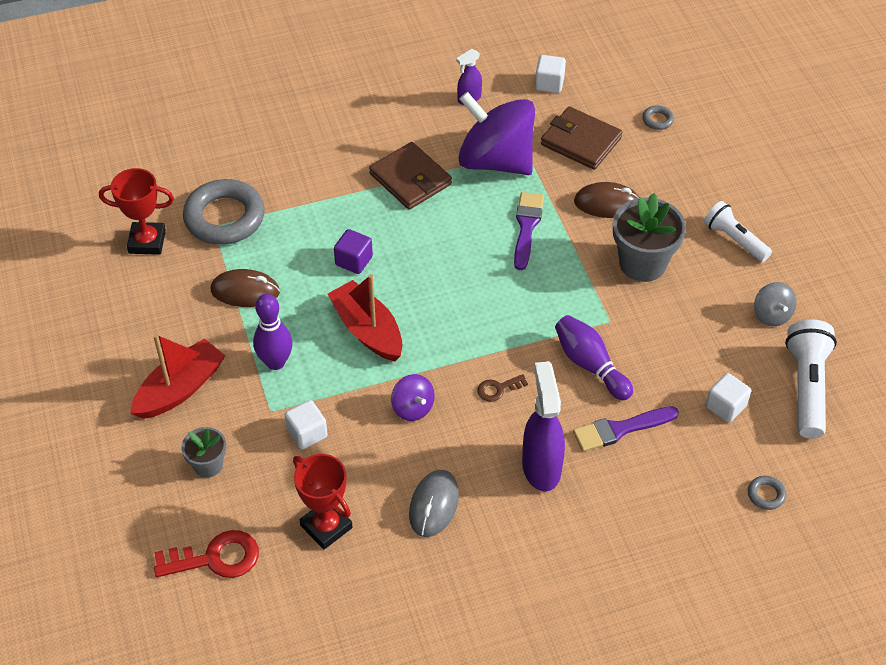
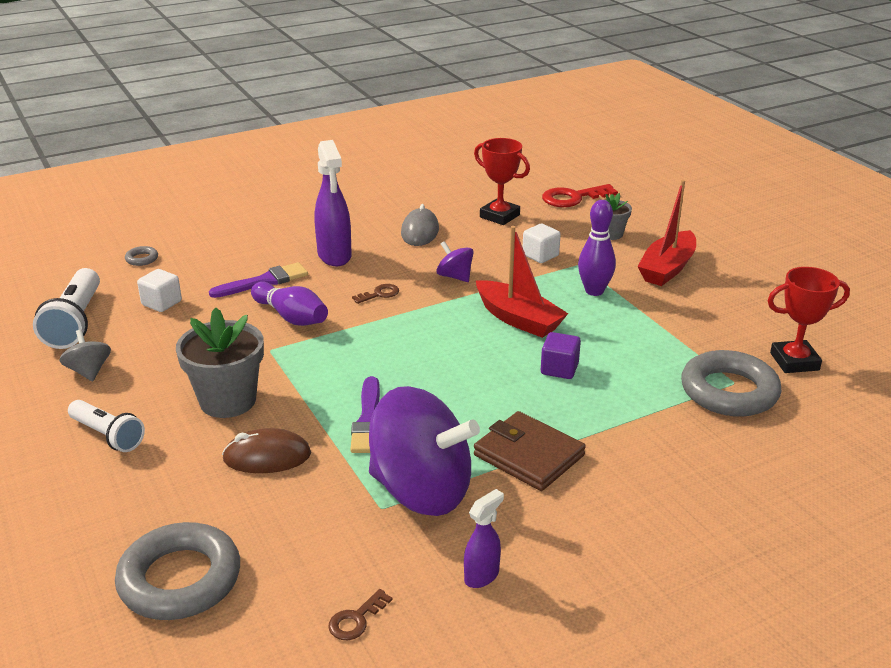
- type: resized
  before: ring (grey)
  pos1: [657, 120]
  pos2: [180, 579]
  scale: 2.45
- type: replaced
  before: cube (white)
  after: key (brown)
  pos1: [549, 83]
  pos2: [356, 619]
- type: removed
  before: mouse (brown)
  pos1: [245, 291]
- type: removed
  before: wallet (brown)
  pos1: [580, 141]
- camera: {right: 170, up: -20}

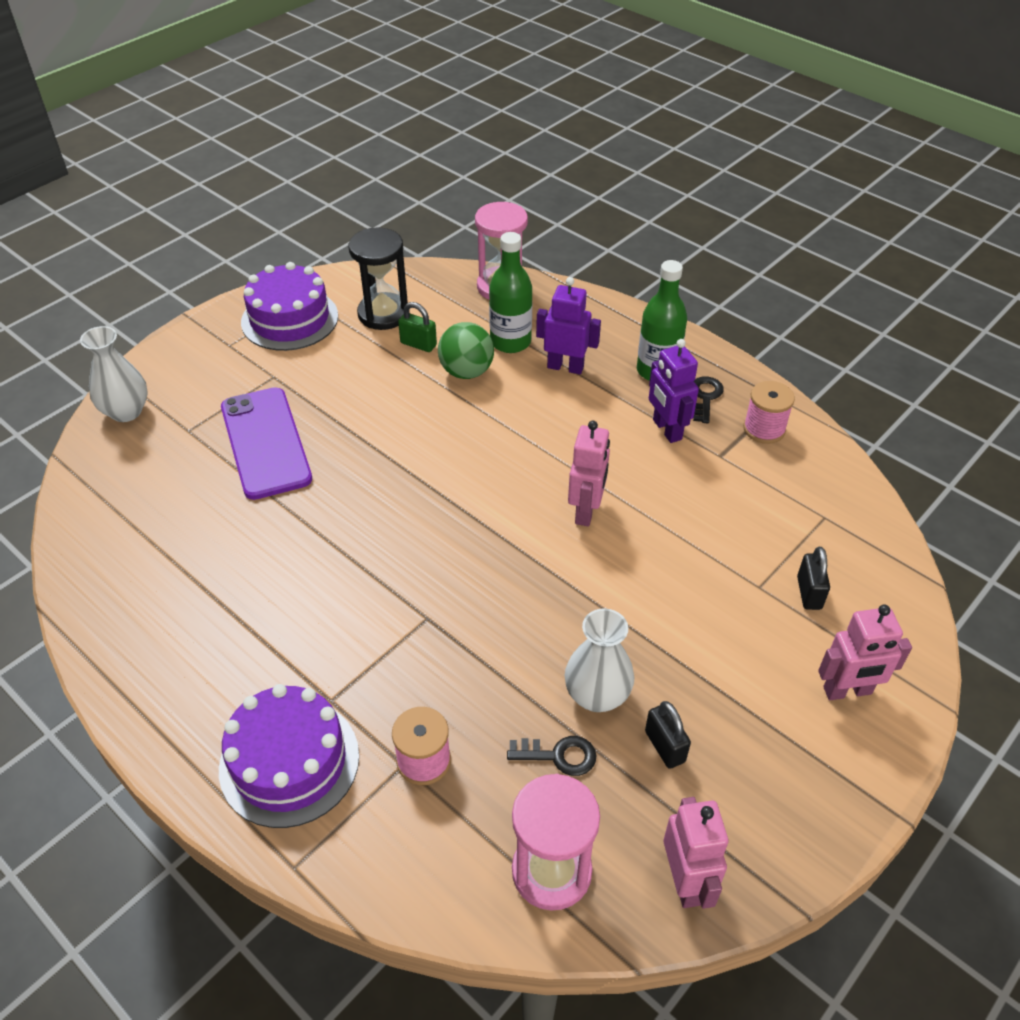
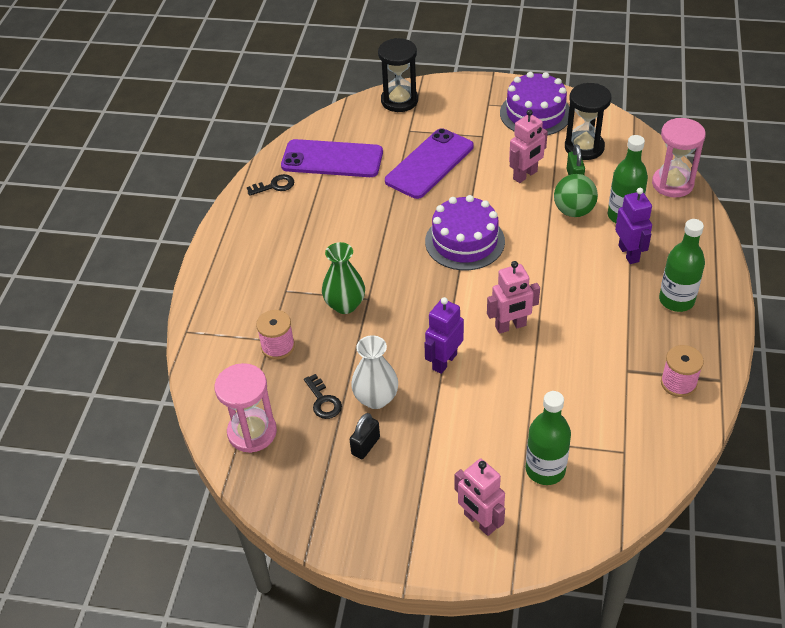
- type: moved
  before: key (black)
  pos1: [705, 397]
  pos2: [274, 186]
- type: added
  after: phone (purple)
  pos2: [332, 159]
- type: added
  after: vase (green)
  pos2: [345, 305]
- type: replaced
  before: vase (white)
  after: hourglass (black)
  pos1: [126, 411]
  pos2: [399, 101]
- type: moved
  before: robot (purple)
  pos1: [666, 430]
  pos2: [444, 361]
- type: moved
  before: cake (purple)
  pos1: [289, 762]
  pos2: [464, 241]
- type: moved
  before: robot (pink)
  pos1: [685, 881]
  pos2: [525, 175]
- type: replaced
  before: padlock (black)
  after: bottle (green)
  pos1: [809, 593]
  pos2: [545, 469]
- camera: {right: 60, up: 0}

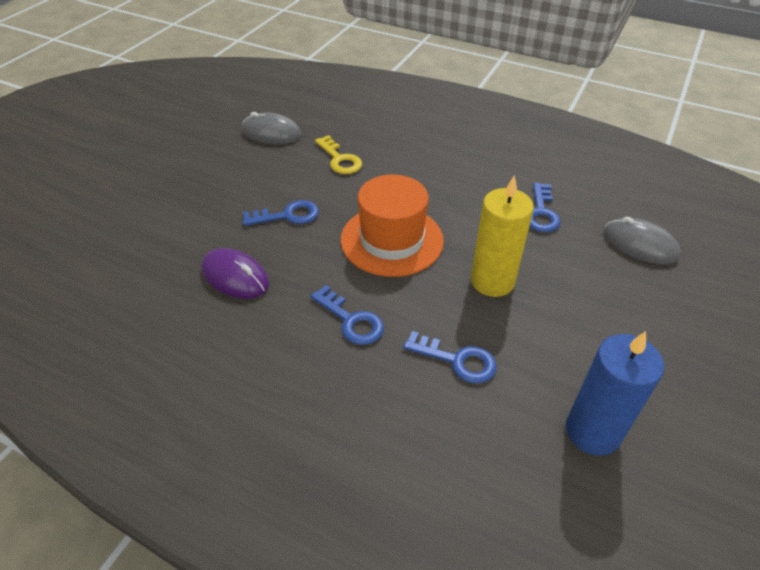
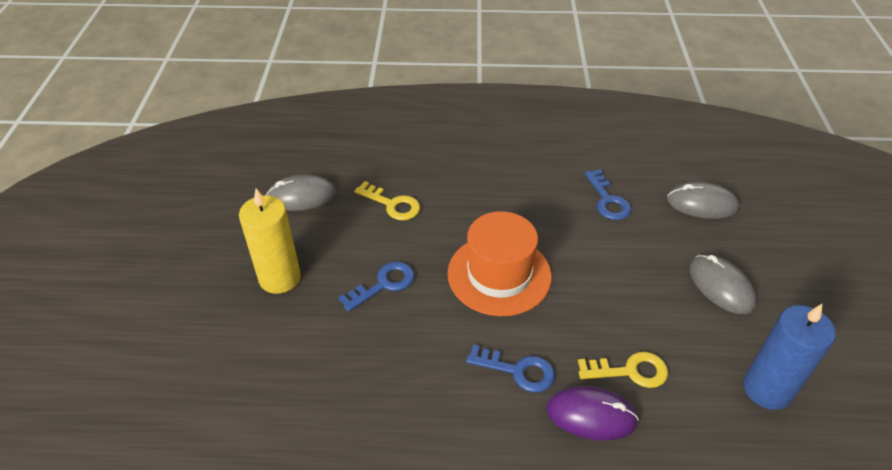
- type: moved
  before: candle (yellow)
  pos1: [492, 281]
  pos2: [280, 278]
- type: moved
  before: mouse (purple)
  pos1: [235, 276]
  pos2: [591, 415]
- type: recoloured
  before: key (blue)
  after: key (yellow)
  pos1: [456, 360]
  pos2: [629, 371]
- type: added
  after: mouse (grey)
  pos2: [721, 286]
- camera: {right: -25, up: 0}

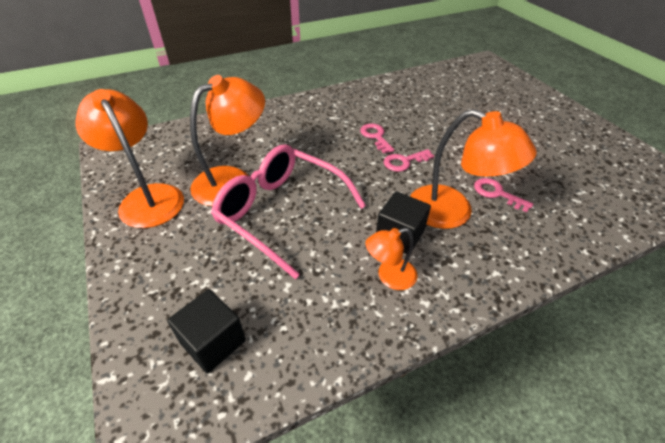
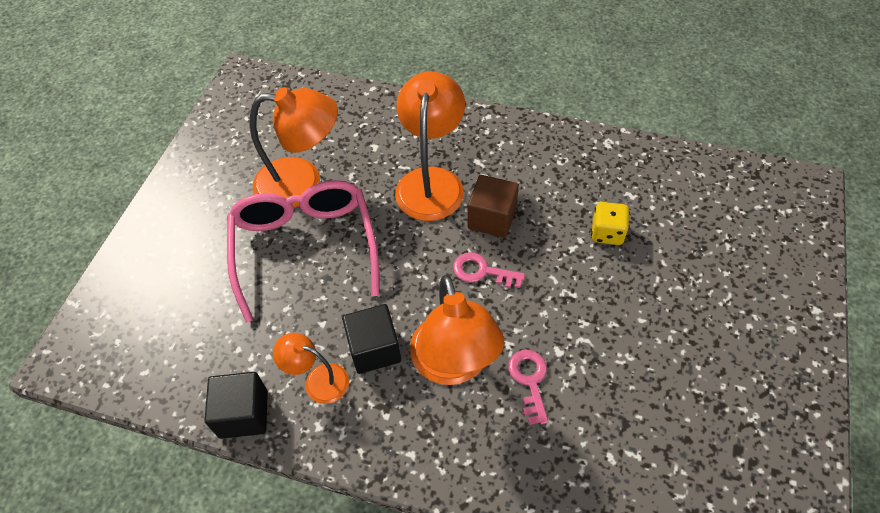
- type: moved
  before: cube (black)
  pos1: [213, 342]
  pos2: [243, 414]
- type: moved
  before: lamp (orange)
  pos1: [147, 197]
  pos2: [431, 181]
- type: replaced
  before: key (pink)
  after: cube (brown)
  pos1: [375, 137]
  pos2: [492, 218]
- type: added
  after: dice (yellow)
  pos2: [607, 233]
- camera: {right: 45, up: 10}

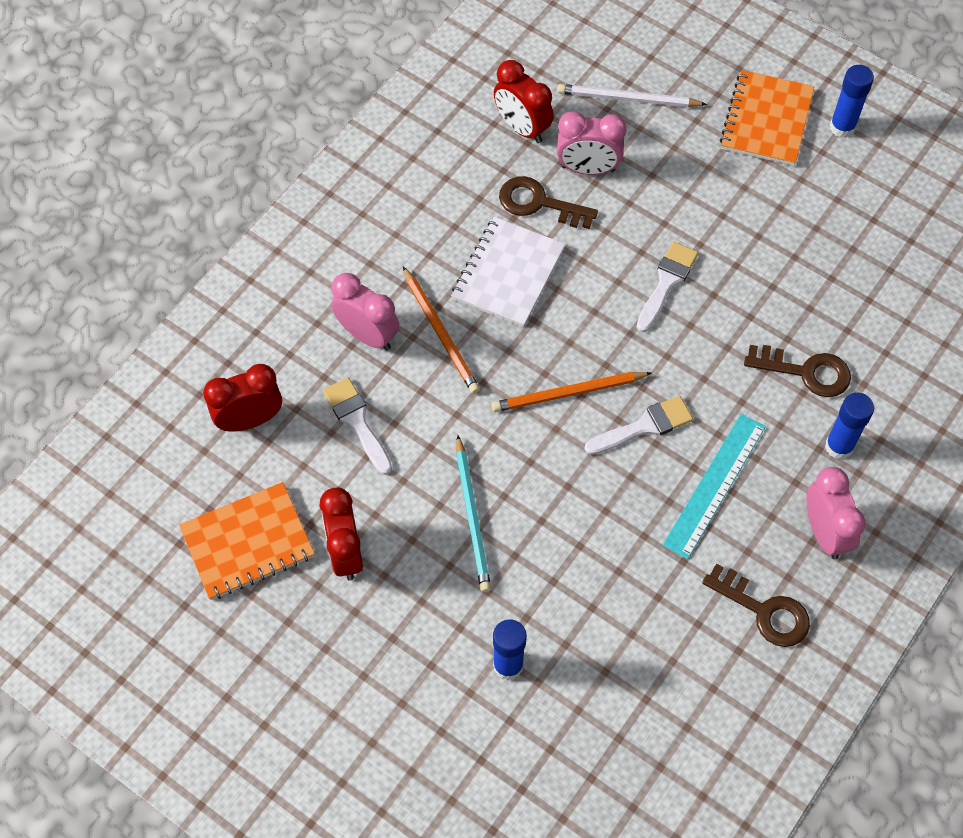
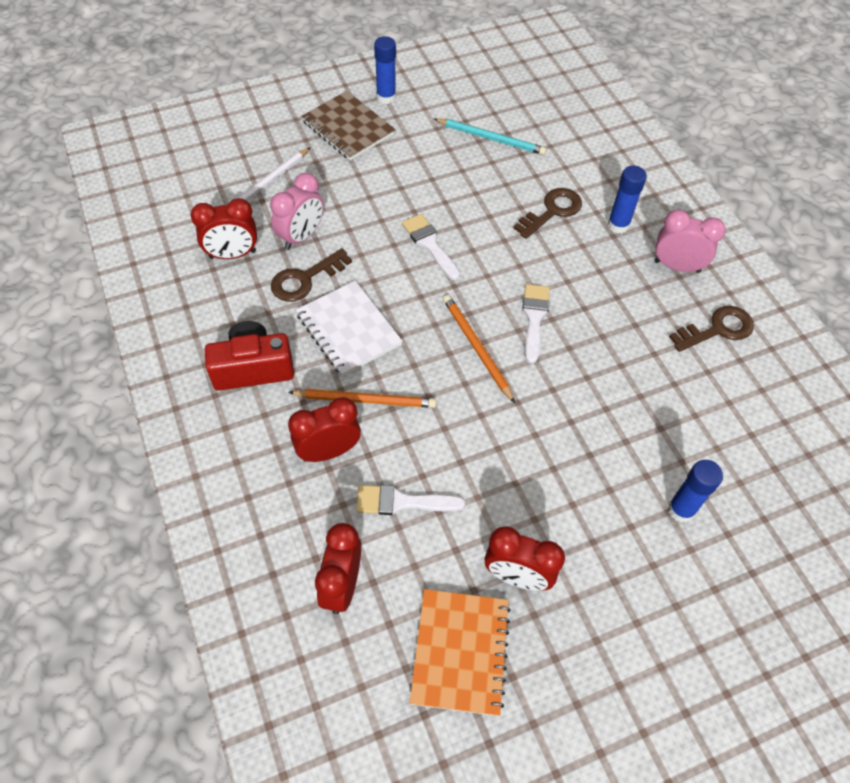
- type: added
  after: camera (red)
  pos2: [253, 368]
- type: recoloured
  before: clock (pink)
  after: clock (red)
  pos1: [367, 335]
  pos2: [328, 451]
- type: recoloured
  before: notebook (orange)
  after: notebook (brown)
  pos1: [766, 120]
  pos2: [348, 128]
- type: moved
  before: pencil (turquoise)
  pos1: [472, 517]
  pos2: [491, 138]
- type: turned
  before: pencil (orange)
  pos1: [568, 393]
  pos2: [476, 348]
  turn: 135
- type: removed
  before: ruler (turquoise)
  pos1: [714, 485]
- camera: {right: -60, up: -5}

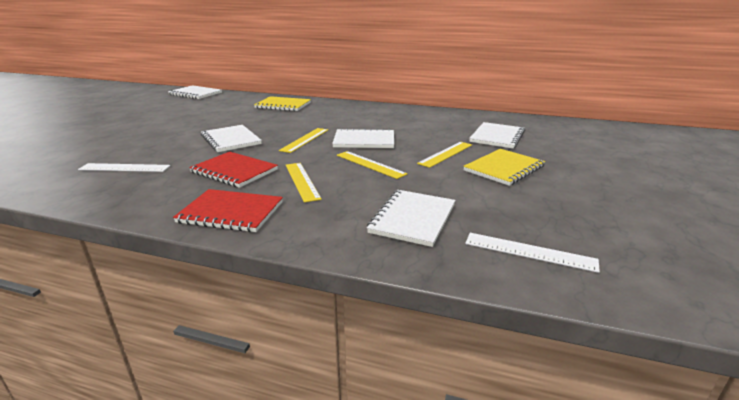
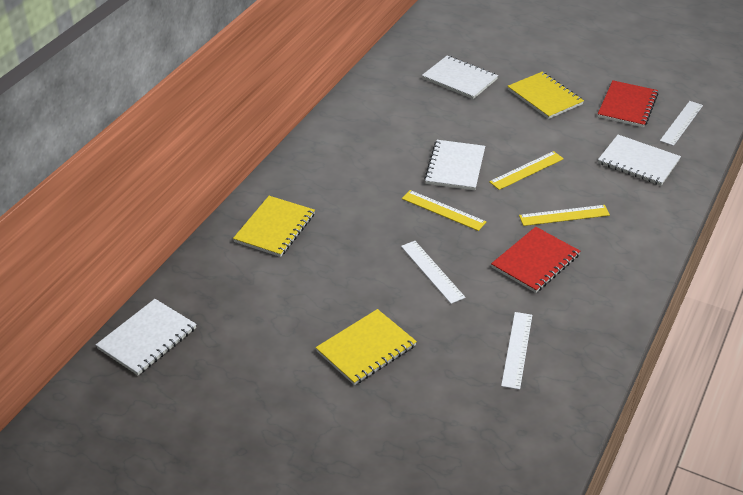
- type: added
  after: notebook (yellow)
  pos2: [366, 349]
- type: replaced
  before: notebook (white)
  after: ruler (white)
  pos1: [231, 140]
  pos2: [432, 271]
- type: moved
  before: notebook (red)
  pos1: [231, 212]
  pos2: [627, 106]
- type: removed
  before: ruler (yellow)
  pos1: [446, 154]
- camera: {right: -80, up: 15}

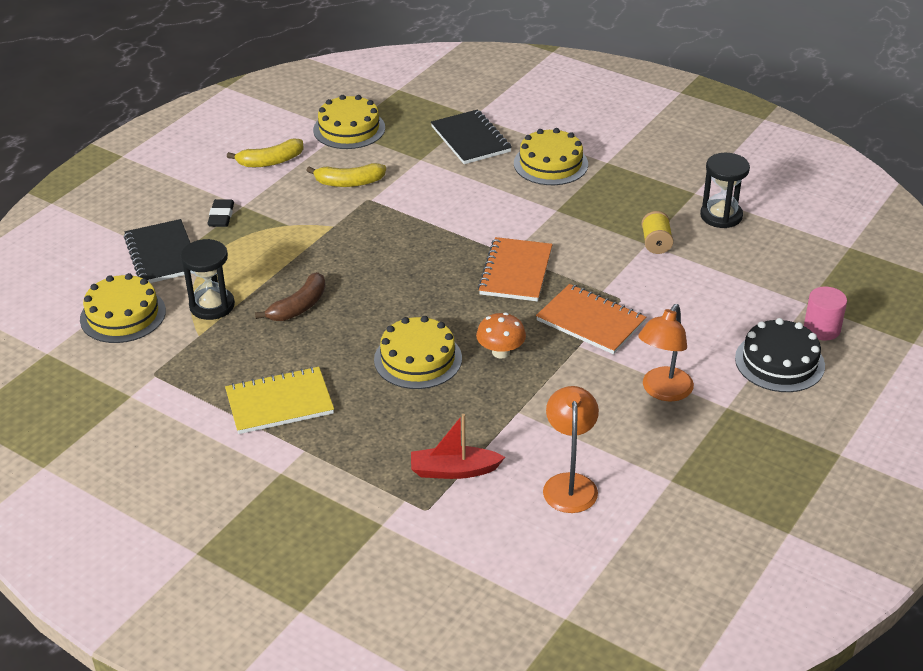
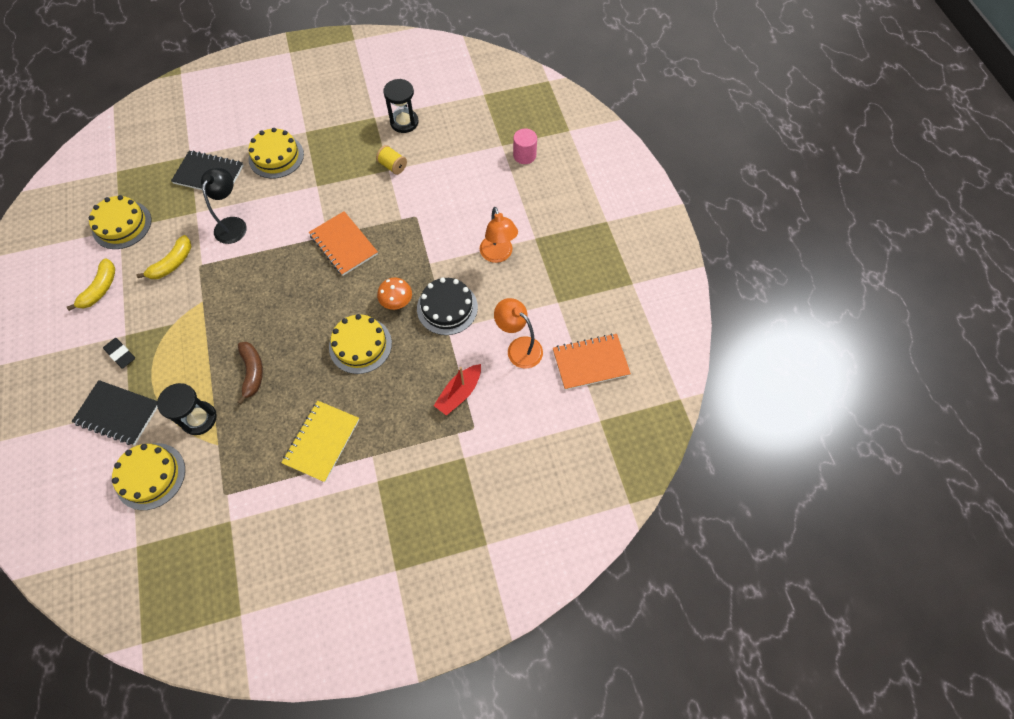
- type: added
  after: lamp (black)
  pos2: [233, 224]
- type: moved
  before: cake (black)
  pos1: [779, 362]
  pos2: [447, 307]
- type: moved
  before: notebook (orange)
  pos1: [590, 321]
  pos2: [590, 362]
- camera: {right: -50, up: 25}

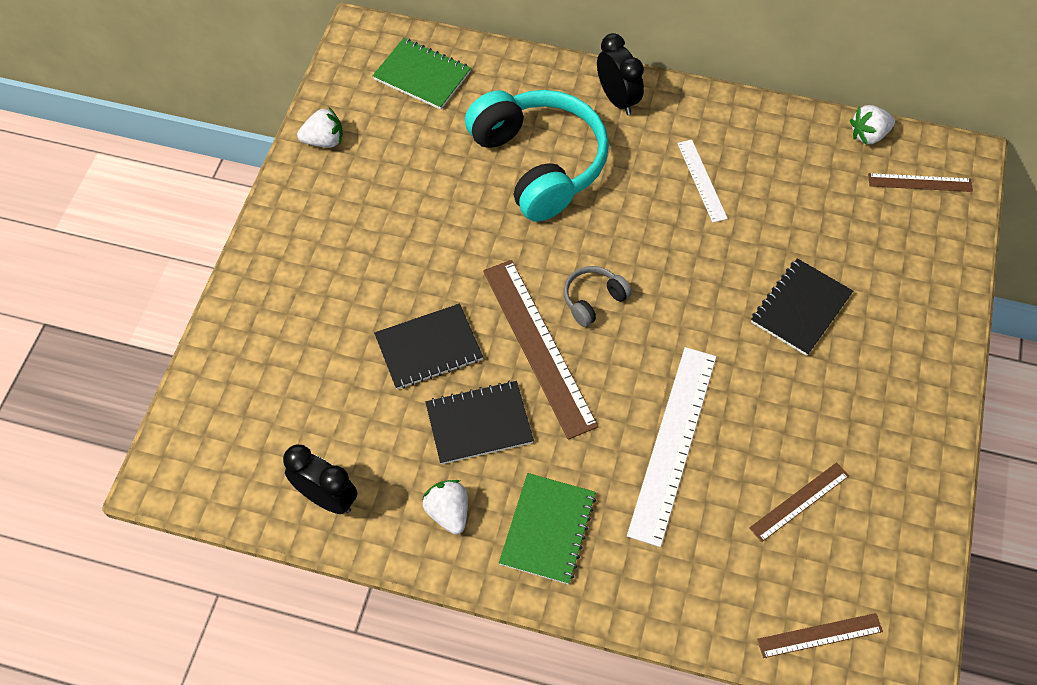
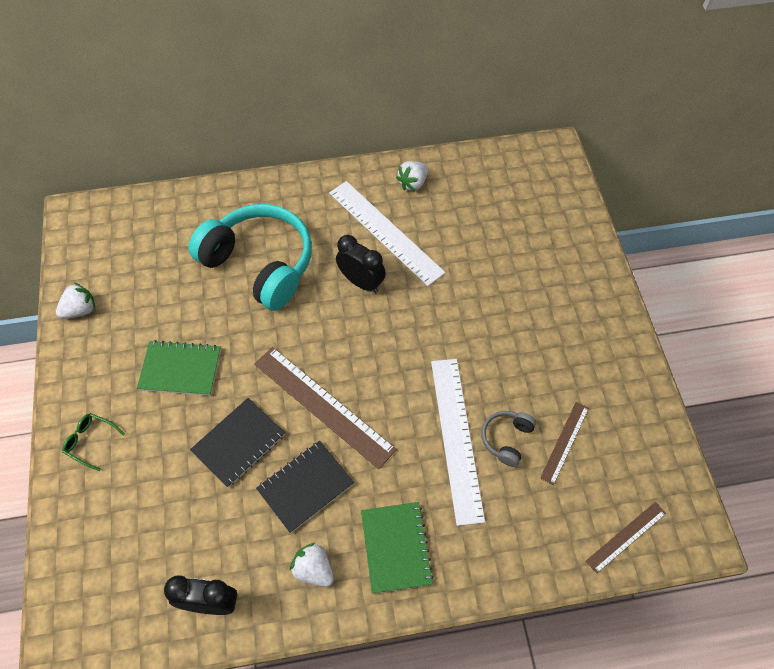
- type: added
  after: glasses (green)
  pos2: [90, 441]
- type: moved
  before: notebook (green)
  pos1: [422, 76]
  pos2: [180, 369]
- type: resized
  before: ruler (white)
  pos1: [701, 180]
  pos2: [385, 232]
  scale: 1.89
- type: moved
  before: clock (black)
  pos1: [617, 99]
  pos2: [361, 282]
- type: moved
  before: strawberry (white)
  pos1: [868, 135]
  pos2: [413, 183]
- type: moved
  before: headphones (grey)
  pos1: [593, 300]
  pos2: [507, 439]
- type: removed
  before: notebook (black)
  pos1: [801, 308]
- type: removed
  before: ruler (brown)
  pos1: [920, 182]
- camera: {right: -25, up: 0}

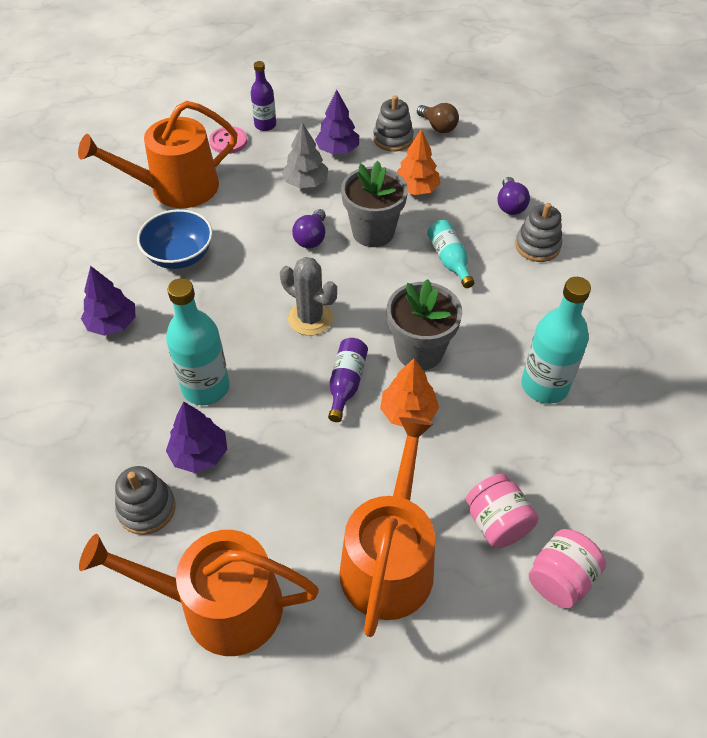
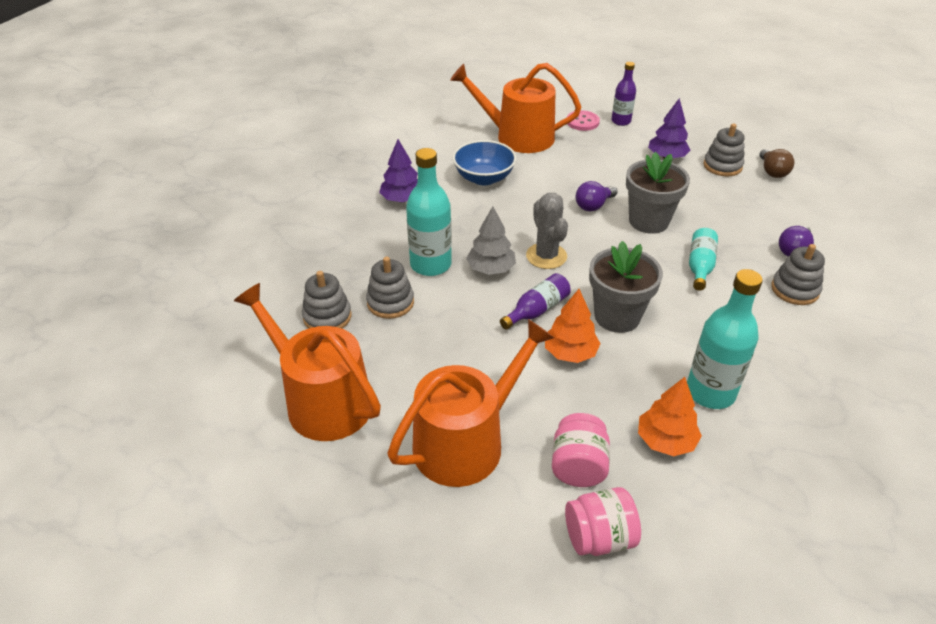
- type: replaced
  before: tree (purple)
  after: stacking toy (grey)
  pos1: [199, 454]
  pos2: [390, 302]
- type: moved
  before: tree (grey)
  pos1: [306, 183]
  pos2: [491, 269]
- type: moved
  before: tree (orange)
  pos1: [416, 189]
  pos2: [665, 440]
- camera: {right: 35, up: -10}

